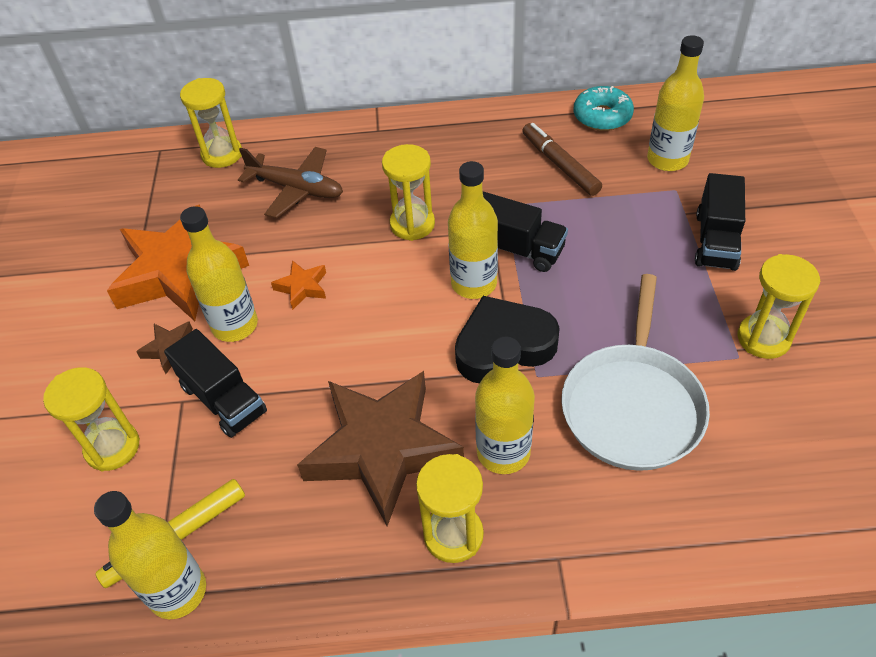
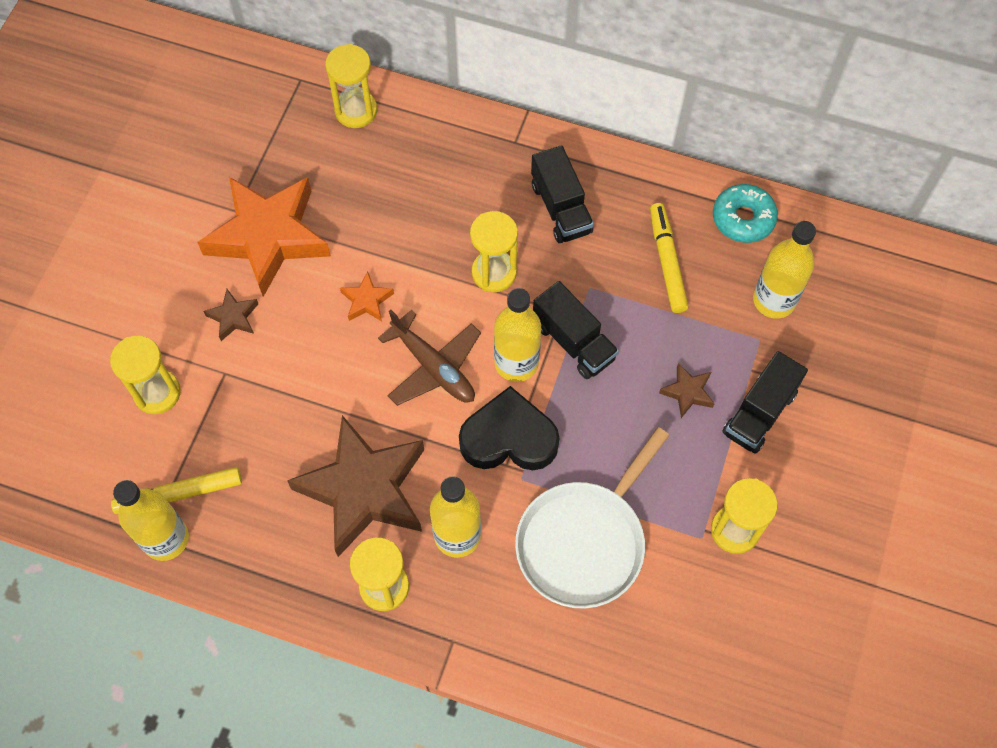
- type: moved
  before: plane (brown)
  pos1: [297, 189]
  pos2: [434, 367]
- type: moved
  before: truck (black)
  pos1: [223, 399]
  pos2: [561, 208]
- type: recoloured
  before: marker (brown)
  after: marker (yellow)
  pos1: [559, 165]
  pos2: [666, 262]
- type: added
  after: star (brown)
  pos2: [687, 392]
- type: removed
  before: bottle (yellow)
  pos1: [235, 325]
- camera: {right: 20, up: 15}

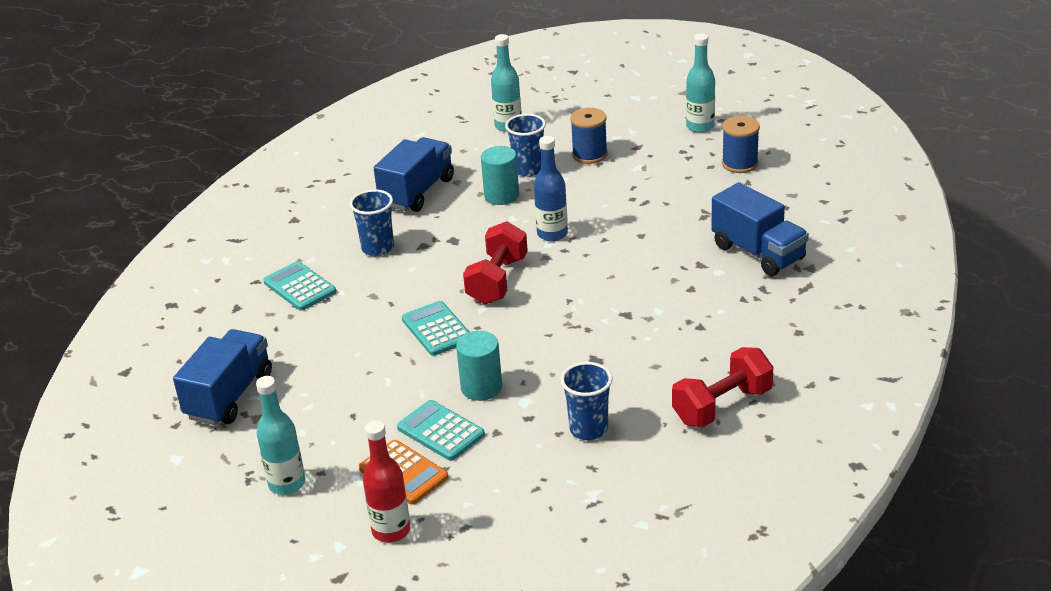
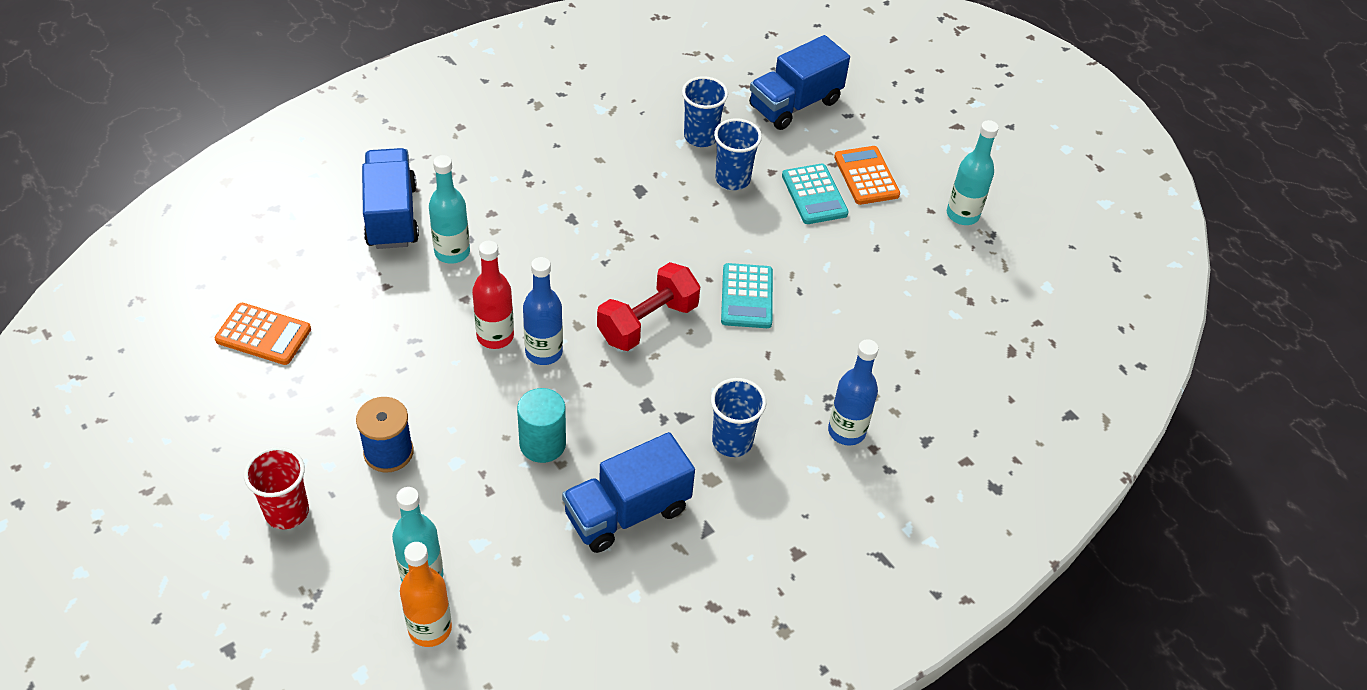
- type: replaced
  before: spool (blue)
  after: calculator (orange)
  pos1: [740, 164]
  pos2: [263, 334]
- type: added
  after: cup (red)
  pos2: [287, 512]
- type: added
  after: bottle (orange)
  pos2: [430, 628]
- type: moved
  before: bottle (turquoise)
  pos1: [700, 126]
  pos2: [452, 252]
- type: moved
  before: bottle (red)
  pos1: [391, 530]
  pos2: [495, 336]
- type: moved
  before: cup (blue)
  pos1: [528, 169]
  pos2: [732, 179]
- type: moved
  before: truck (blue)
  pos1: [229, 396]
  pos2: [795, 104]
- type: replaced
  before: calculator (turquoise)
  after: bottle (blue)
  pos1: [299, 287]
  pos2: [846, 431]
- type: removed
  before: cylinder (turquoise)
  pos1: [481, 387]
- type: removed
  before: dumbbell (red)
  pos1: [722, 406]
- camera: {right: -155, up: 15}

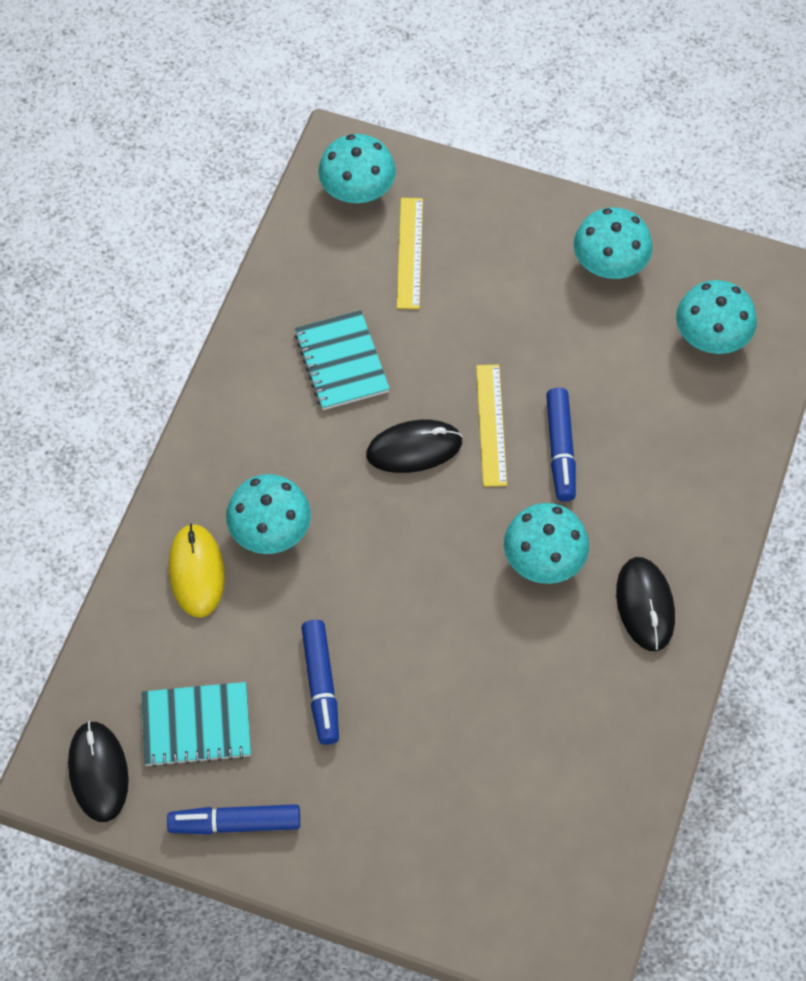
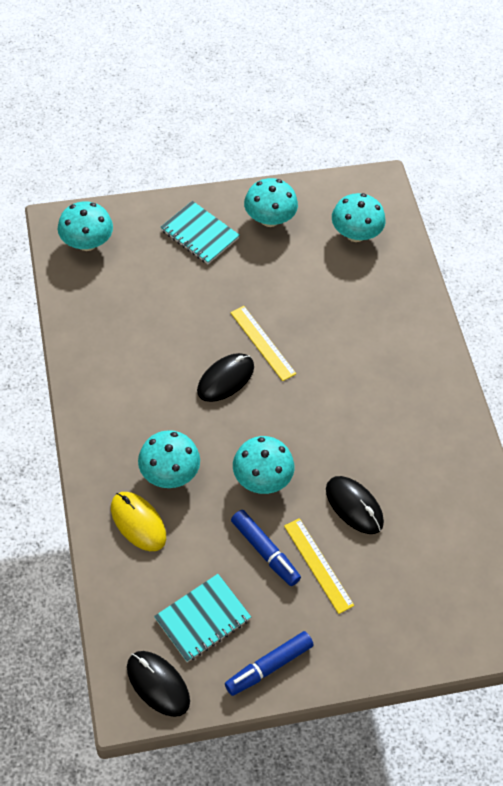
- type: moved
  before: notebook (turquoise)
  pos1: [341, 362]
  pos2: [199, 234]
- type: moved
  before: mushroom (turquoise)
  pos1: [544, 560]
  pos2: [262, 478]
- type: moved
  before: ruler (yellow)
  pos1: [409, 253]
  pos2: [318, 565]
- type: moved
  before: mouse (black)
  pos1: [645, 605]
  pos2: [354, 506]
- type: removed
  before: marker (blue)
  pos1: [560, 449]
- camera: {right: -35, up: -5}

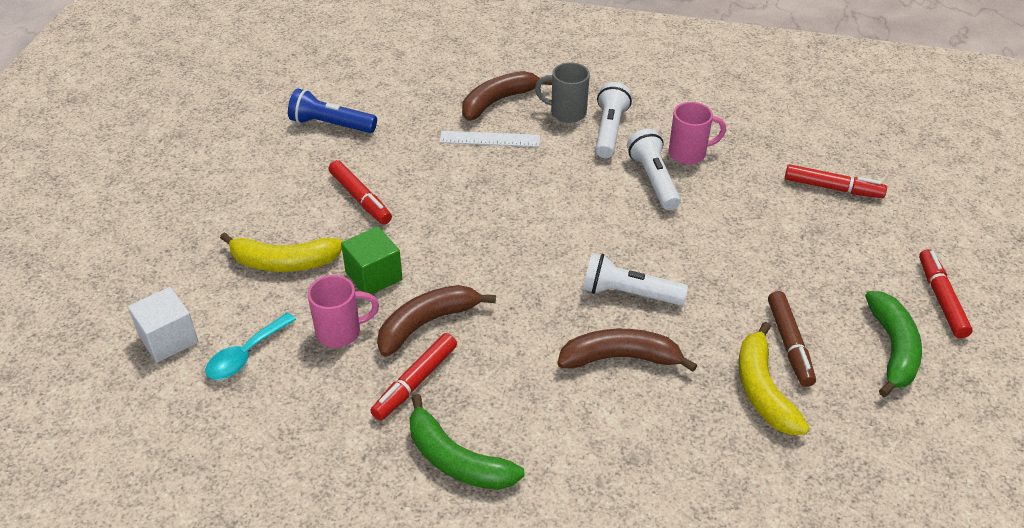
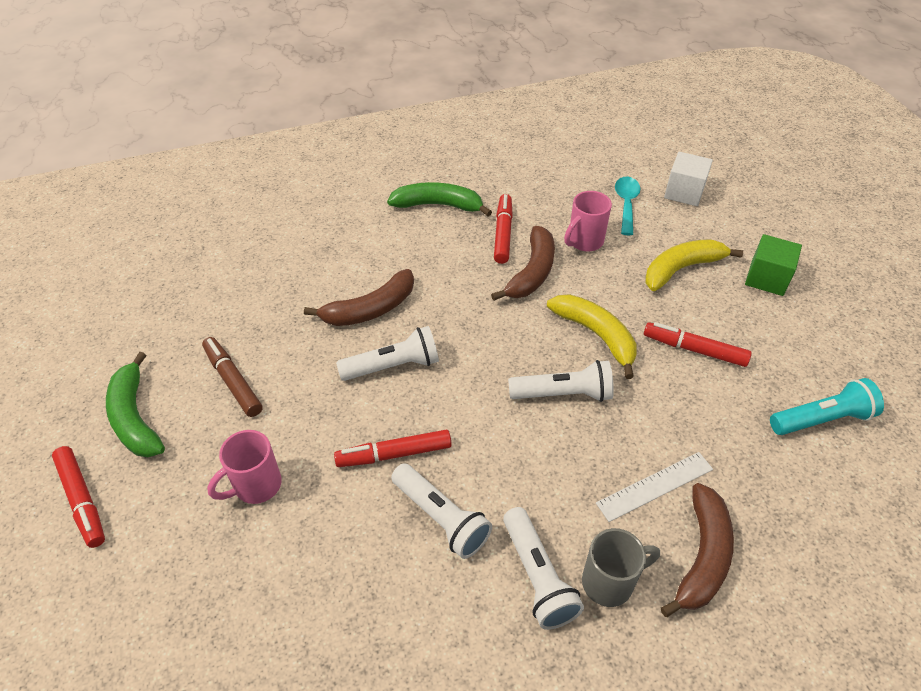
- type: moved
  before: mug (pink)
  pos1: [688, 153]
  pos2: [256, 486]
- type: moved
  before: marker (red)
  pos1: [833, 188]
  pos2: [394, 454]
- type: added
  after: flashlight (white)
  pos2: [563, 394]
- type: moved
  before: banana (yellow)
  pos1: [763, 390]
  pos2: [596, 335]
- type: moved
  before: cube (green)
  pos1: [374, 276]
  pos2: [767, 278]
- type: recoloured
  before: flashlight (blue)
  after: flashlight (turquoise)
  pos1: [331, 124]
  pos2: [822, 419]
- camera: {right: 150, up: 5}

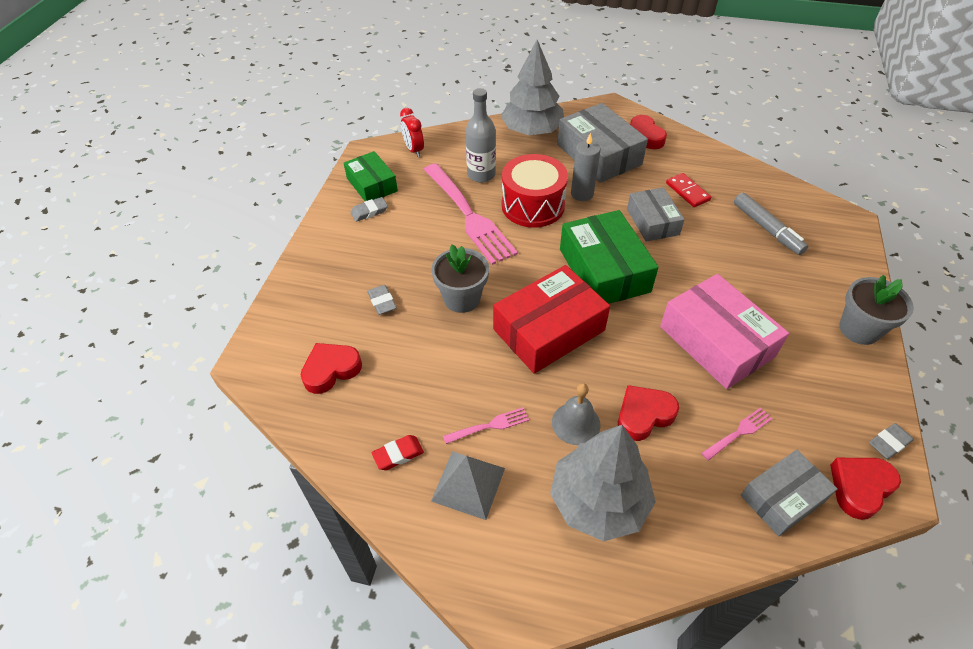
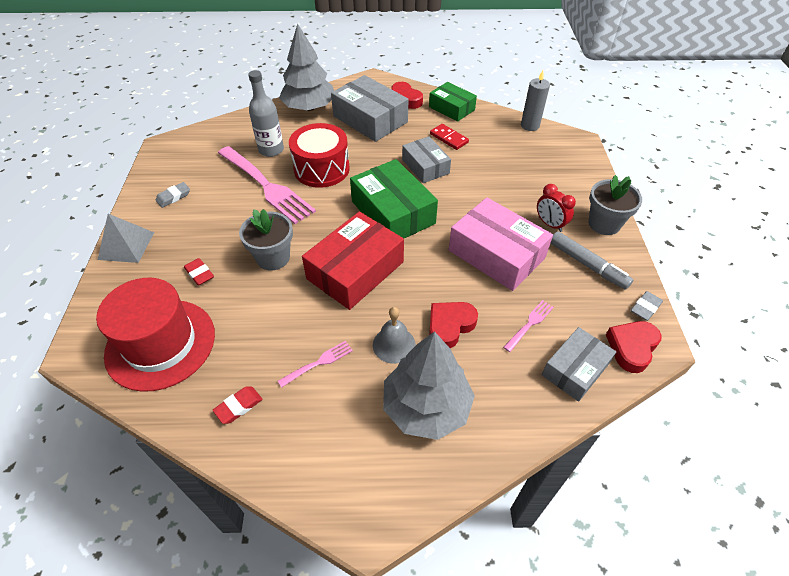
- type: replaced
  before: heart (red)
  after: hat (red)
  pos1: [331, 370]
  pos2: [160, 344]
- type: moved
  before: pyramid (grey)
  pos1: [468, 484]
  pos2: [126, 245]
- type: recoloured
  before: eraser (grey)
  after: eraser (red)
  pos1: [382, 302]
  pos2: [199, 274]
- type: moved
  before: box (green)
  pos1: [372, 185]
  pos2: [451, 108]
- type: moved
  before: candle (grey)
  pos1: [582, 194]
  pos2: [530, 125]
- type: moved
  before: clock (red)
  pos1: [414, 150]
  pos2: [550, 224]
- type: moved
  before: marker (grey)
  pos1: [767, 229]
  pos2: [587, 265]
- camera: {right: -15, up: 0}

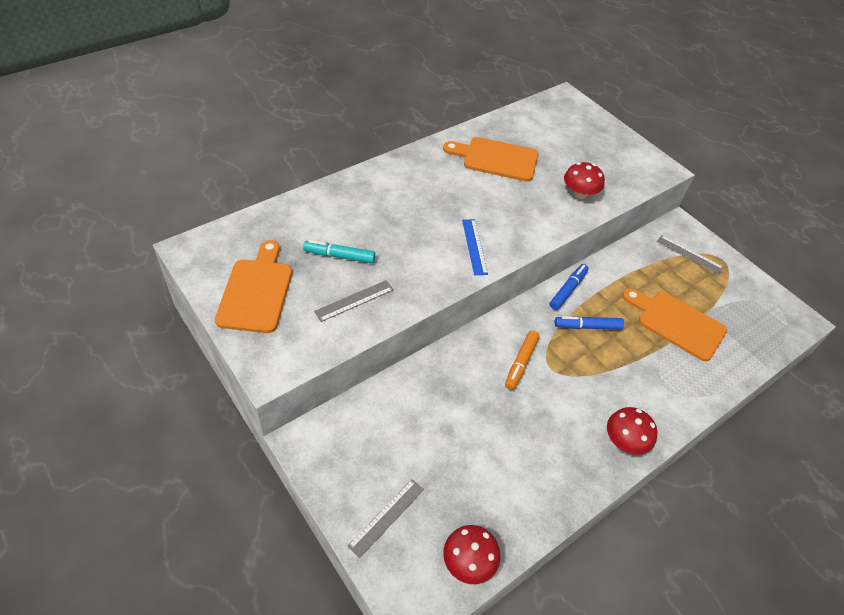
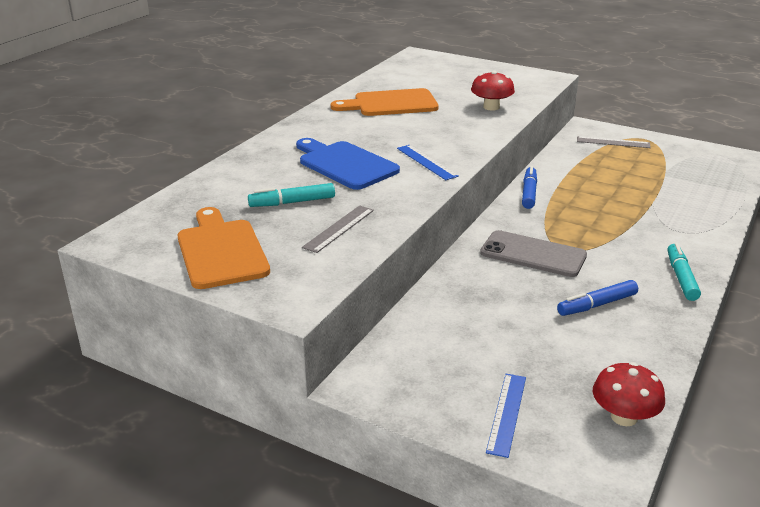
- type: added
  after: cutting board (blue)
  pos2: [345, 164]
- type: replaced
  before: marker (orange)
  after: phone (grey)
  pos1: [520, 363]
  pos2: [533, 254]
- type: recoloured
  before: ruler (grey)
  after: ruler (blue)
  pos1: [386, 517]
  pos2: [507, 413]
- type: moved
  before: marker (blue)
  pos1: [587, 326]
  pos2: [596, 305]
- type: replaced
  before: mushroom (red)
  after: marker (turquoise)
  pos1: [625, 441]
  pos2: [681, 277]
- type: removed
  before: cutting board (orange)
  pos1: [677, 323]
- camera: {right: -20, up: -20}

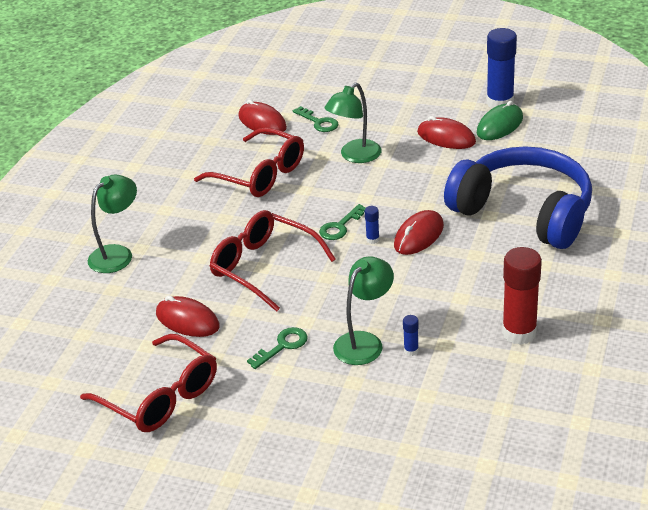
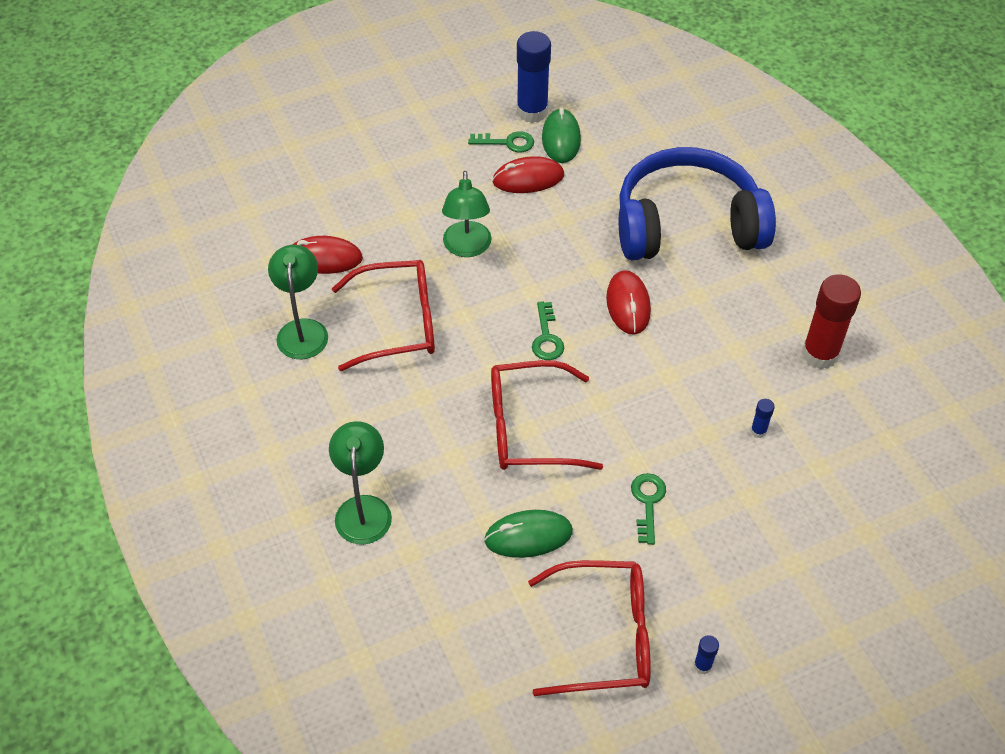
- type: moved
  before: lamp (green)
  pos1: [364, 342]
  pos2: [302, 330]
- type: moved
  before: key (green)
  pos1: [319, 122]
  pos2: [507, 142]
- type: recoloured
  before: mouse (red)
  after: mouse (green)
  pos1: [187, 320]
  pos2: [528, 536]
- type: moved
  before: glue stick (blue)
  pos1: [372, 239]
  pos2: [702, 665]
- camera: {right: -45, up: 15}

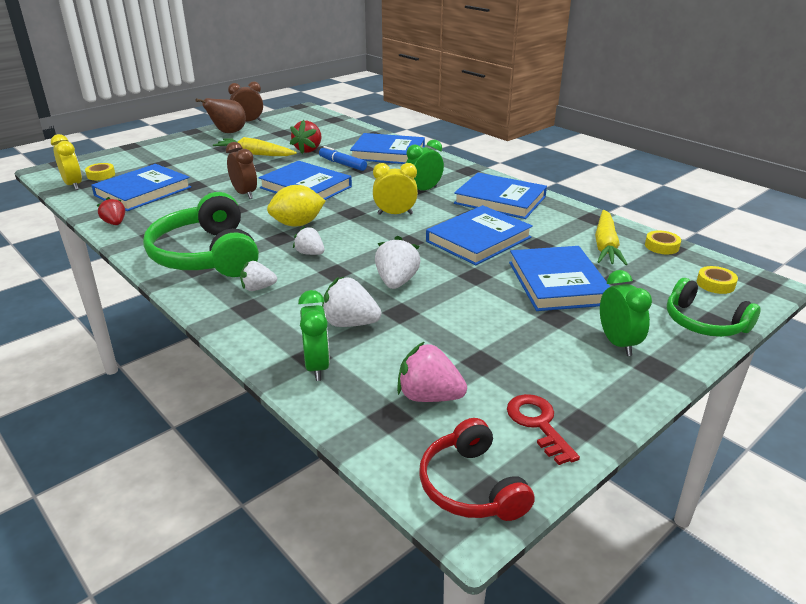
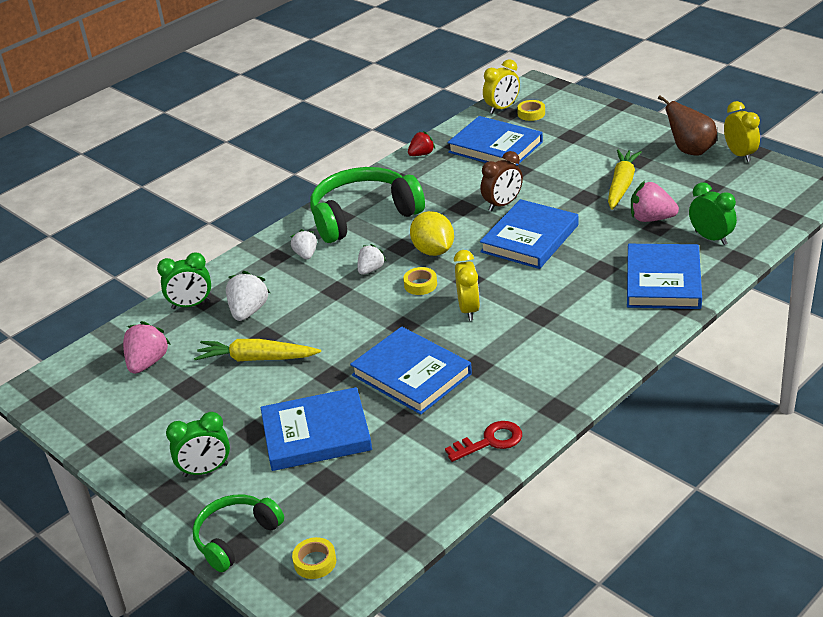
- type: moved
  before: carrot (yellow)
  pos1: [605, 246]
  pos2: [256, 359]
- type: moved
  before: tape (yellow)
  pos1: [661, 246]
  pos2: [420, 284]
- type: moved
  before: key (red)
  pos1: [538, 424]
  pos2: [490, 441]
- type: recoloured
  before: strawberry (red)
  after: strawberry (pink)
  pos1: [308, 150]
  pos2: [651, 219]
- type: moved
  before: clock (green)
  pos1: [423, 190]
  pos2: [711, 238]
- type: recoloured
  before: clock (brown)
  after: clock (yellow)
  pos1: [248, 122]
  pos2: [740, 154]
- type: removed
  before: marker (blue)
  pos1: [342, 164]
- type: removed
  before: strawberry (white)
  pos1: [396, 282]
- type: removed
  before: headphones (red)
  pos1: [471, 486]
- type: removed
  before: book (blue)
  pos1: [500, 200]
- camera: {right: 90, up: 5}

